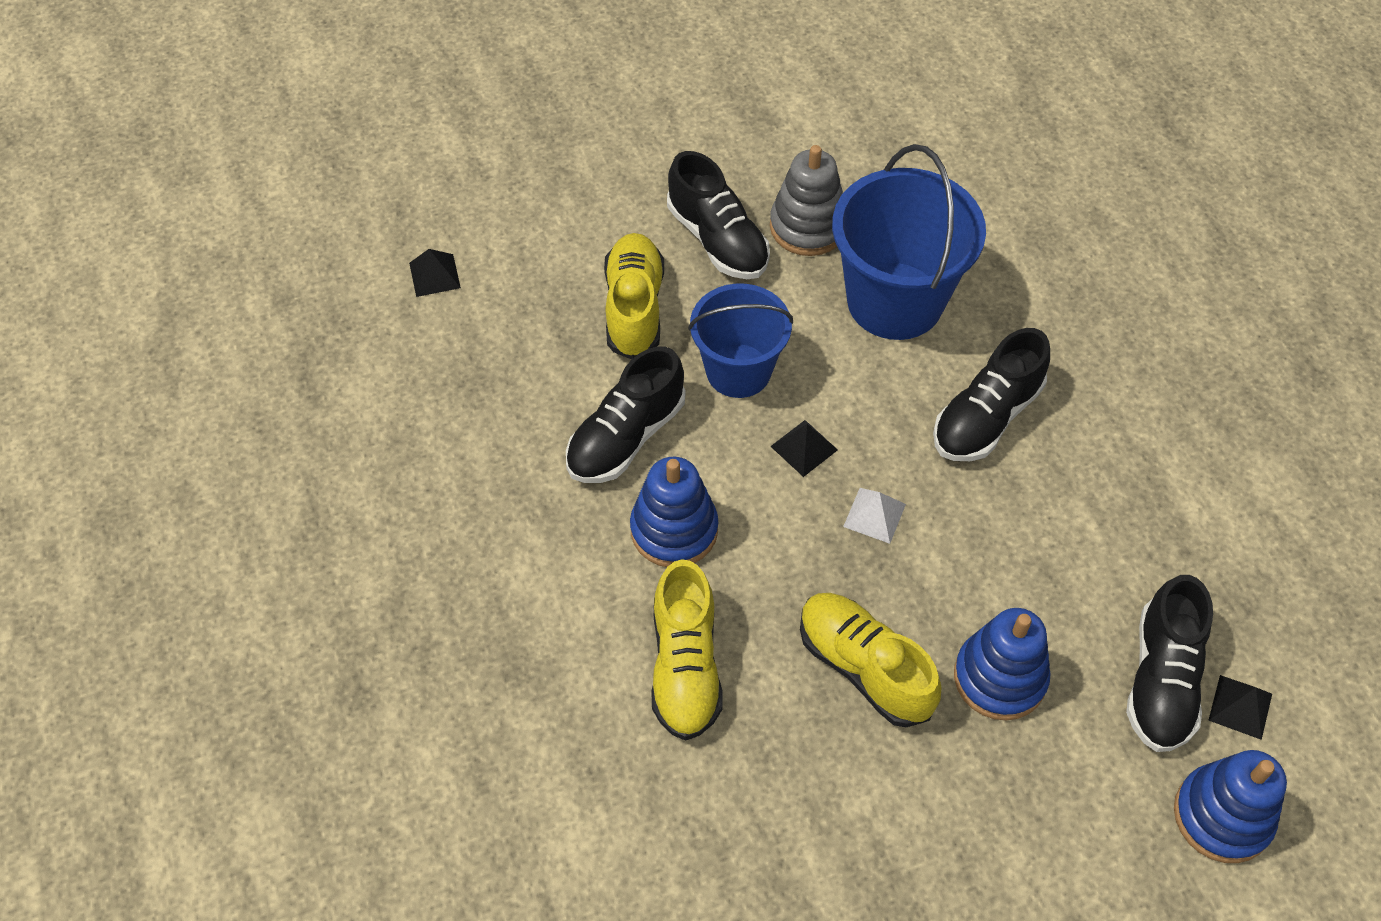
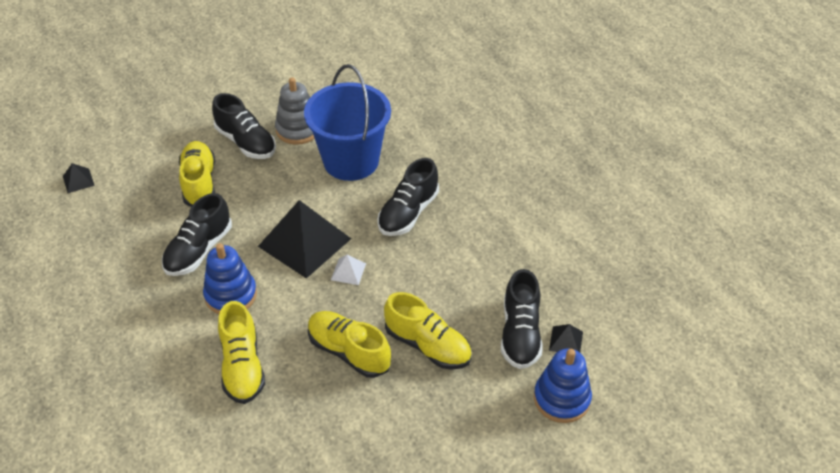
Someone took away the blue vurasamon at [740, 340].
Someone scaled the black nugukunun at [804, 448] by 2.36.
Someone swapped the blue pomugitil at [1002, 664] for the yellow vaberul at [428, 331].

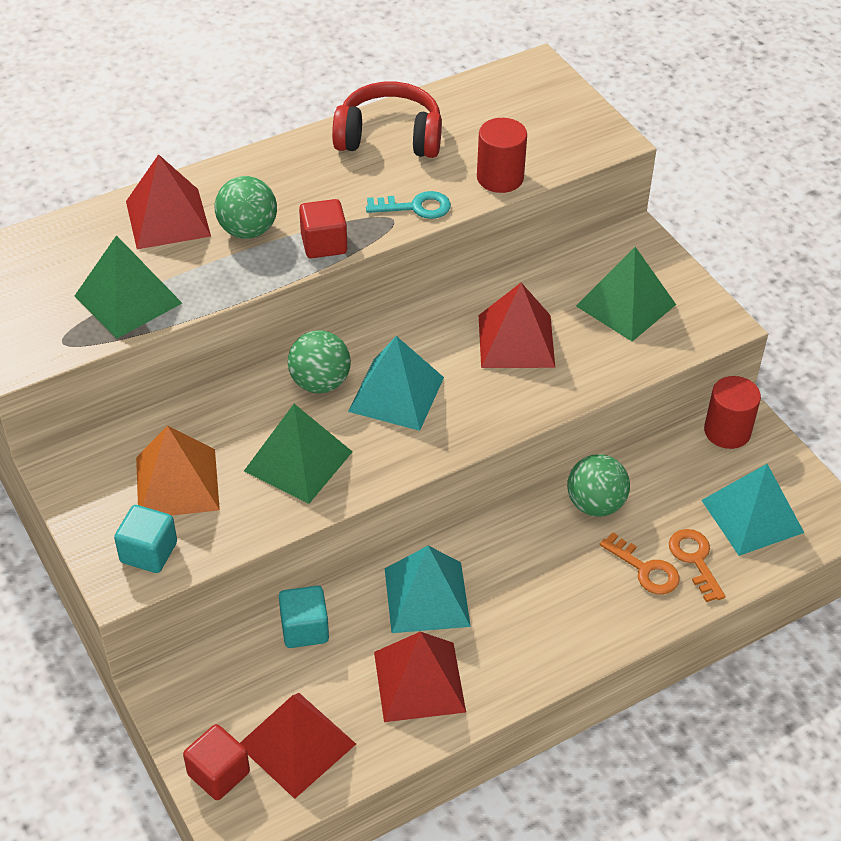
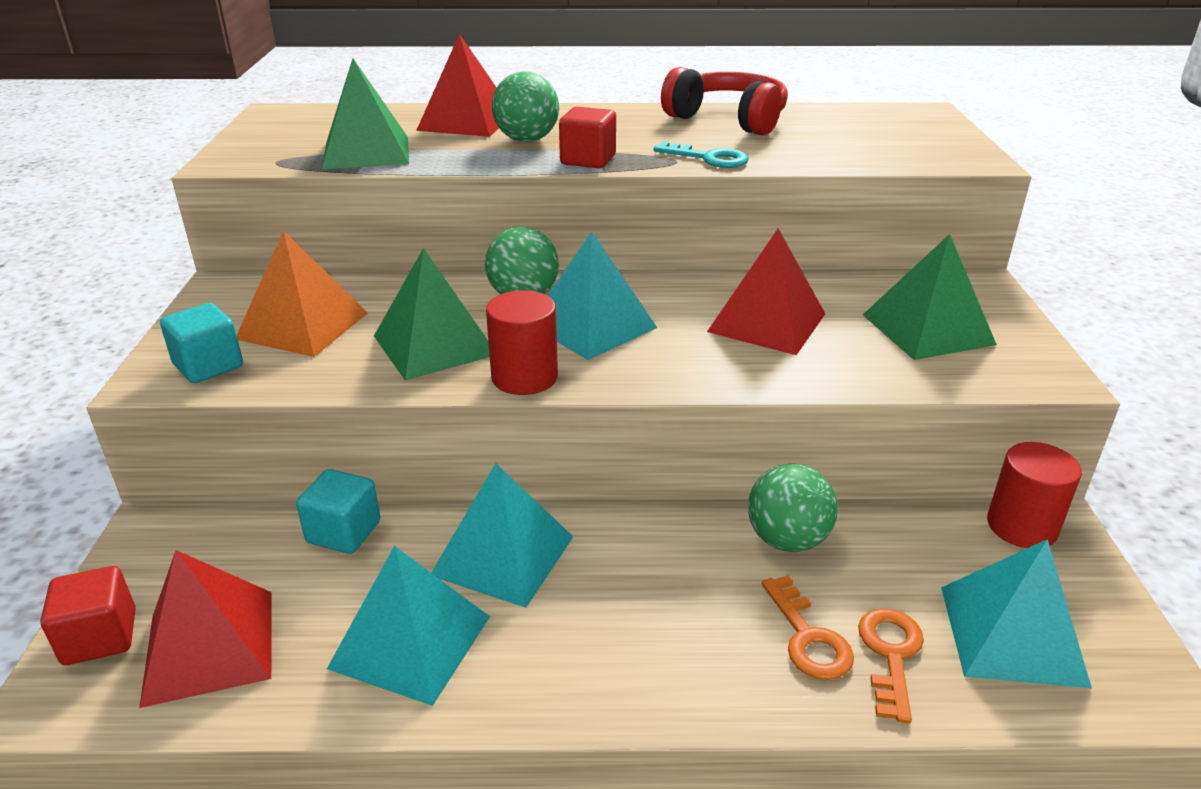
Someone carried the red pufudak from [502, 155] to [522, 342].
Someone repainted the red nugukunun at [420, 676], which became the turquoise nugukunun at [408, 626].

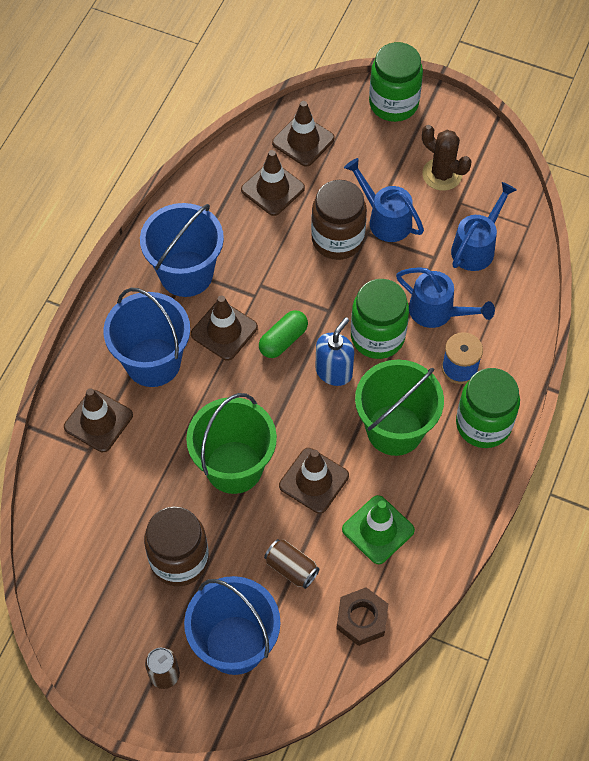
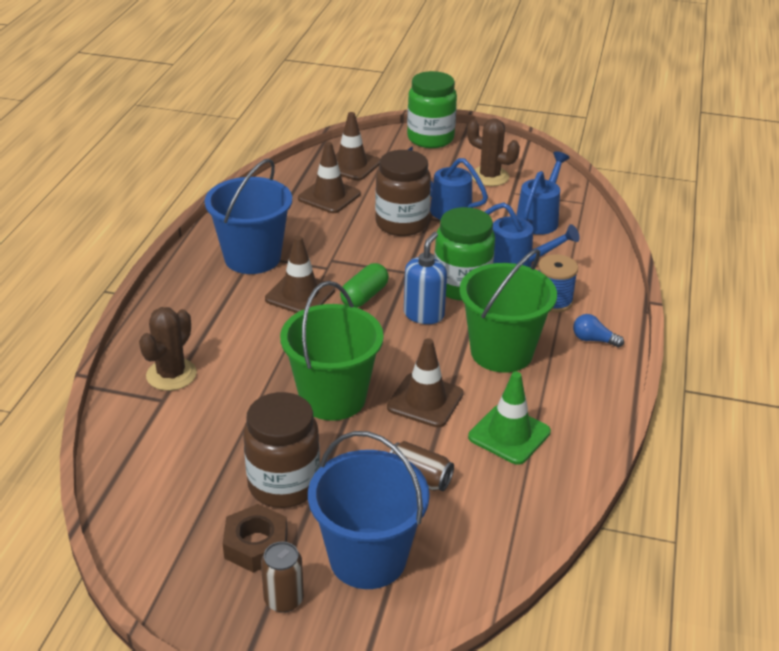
Someone took away the blue vurasamon at [146, 337].
Someone swapped the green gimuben at [488, 408] for the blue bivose at [598, 330].
Someone swapped the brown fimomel at [98, 420] for the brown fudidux at [168, 349].
Someone carried the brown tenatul from [362, 616] to [255, 538].

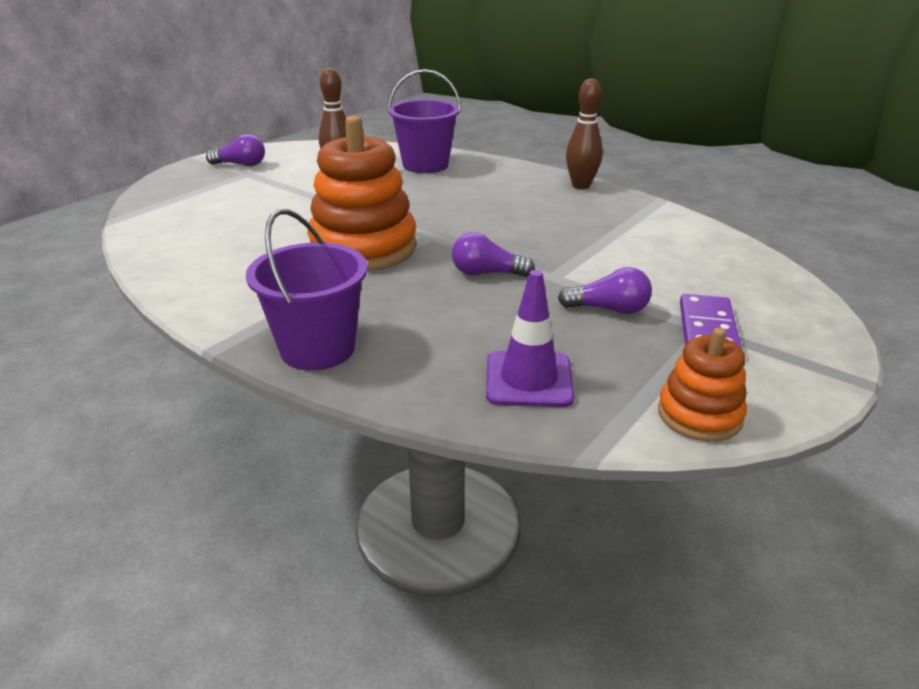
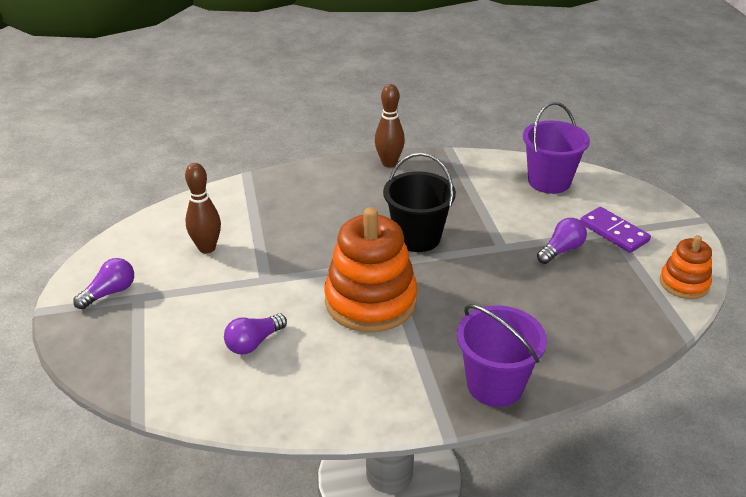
Someone carried the purple vurasamon from [424, 121] to [556, 148].
Someone carried the purple bivose from [493, 254] to [255, 333].
Someone took away the purple fimomel at [530, 338].
Someone put down the black vurasamon at [419, 202].

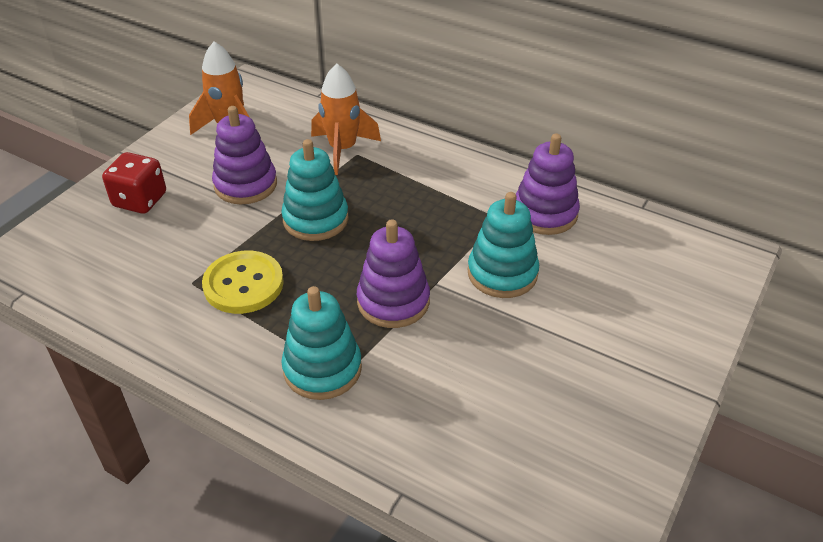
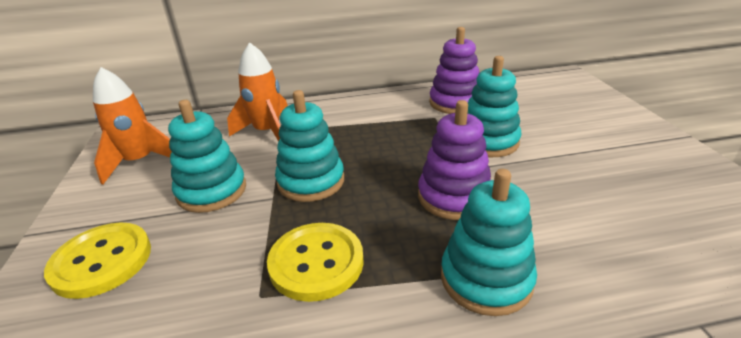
Someone repainted the purple pomugitil at [244, 155], which became the turquoise pomugitil at [207, 156].
Someone swapped the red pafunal at [134, 183] for the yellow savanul at [97, 261].

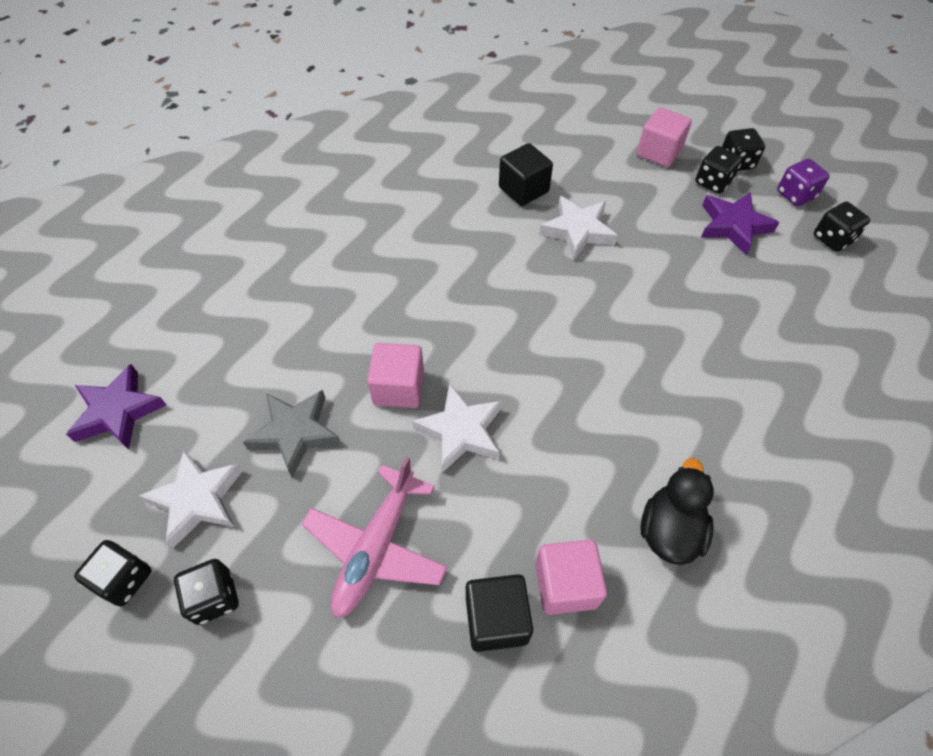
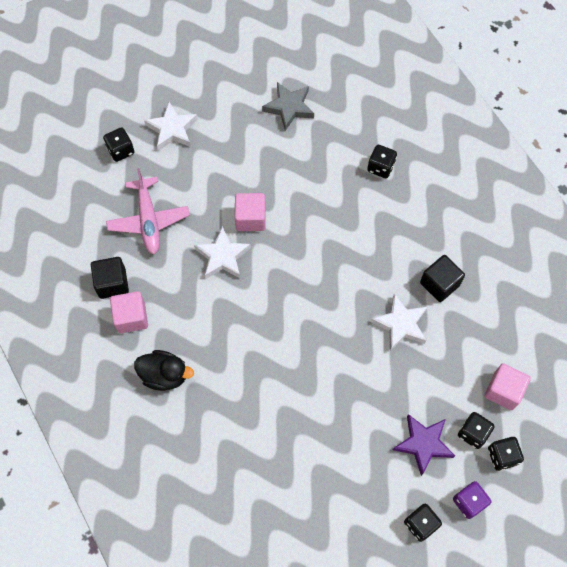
Someone took away the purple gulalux at [116, 407].
Someone carried the grey gulalux from [292, 434] to [288, 106].
Someone rotated the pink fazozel at [375, 537] by 120 degrees counterclockwise.
Someone carried the black pafunal from [112, 573] to [382, 161].

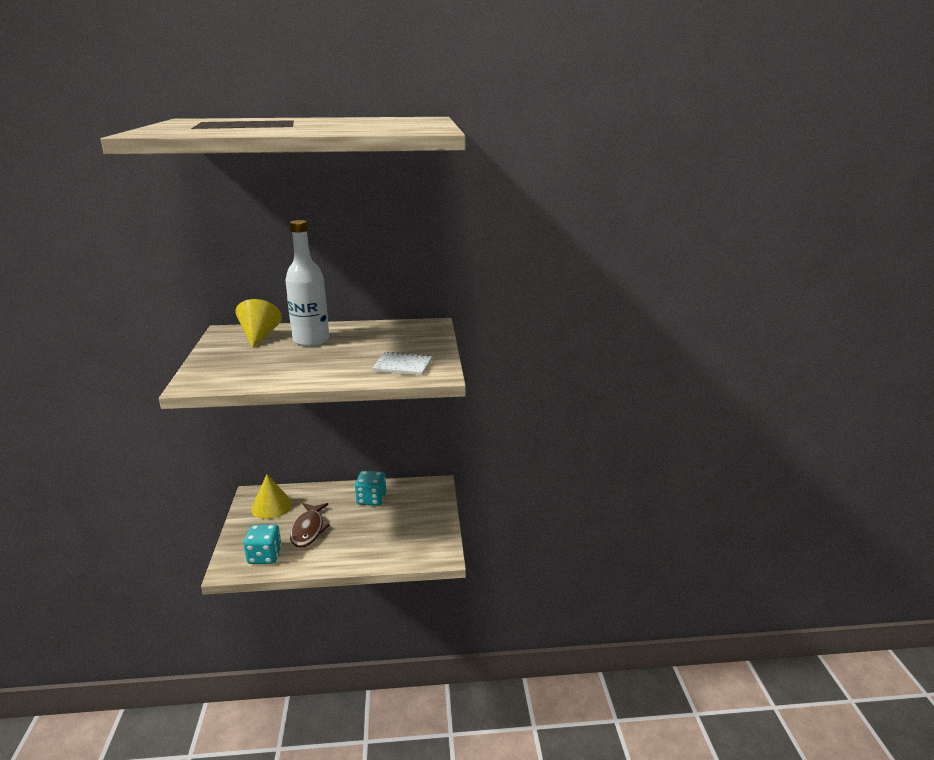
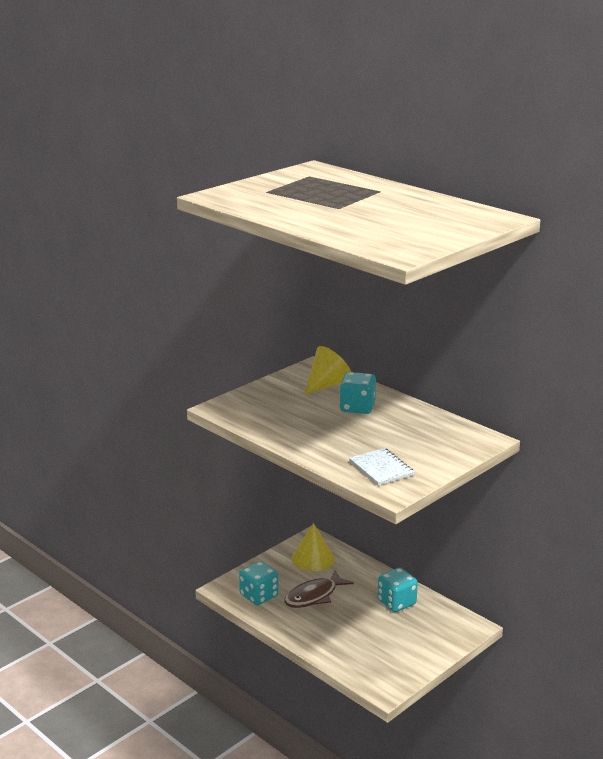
Someone swapped the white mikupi at [307, 283] for the turquoise pafunal at [358, 393].

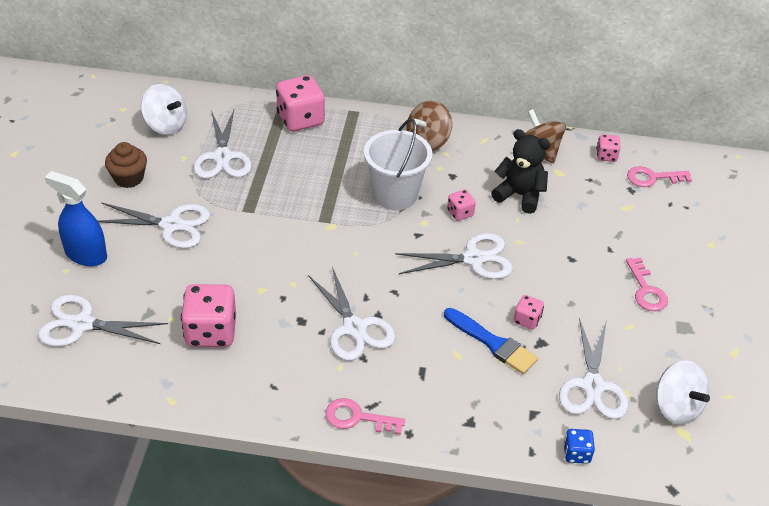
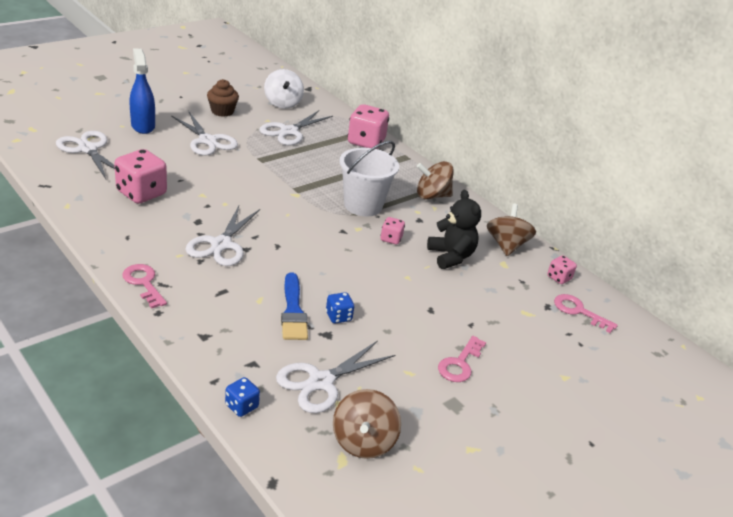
Someone took away the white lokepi at [454, 256].
Someone repainted the pink pafunal at [529, 312], which became the blue pafunal at [340, 307].
Someone repainted the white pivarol at [683, 392], which became the brown pivarol at [367, 424].

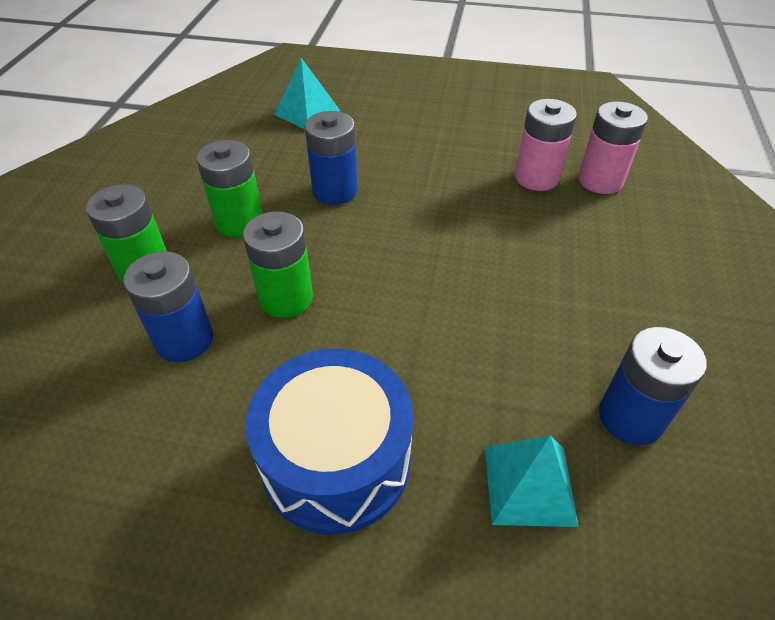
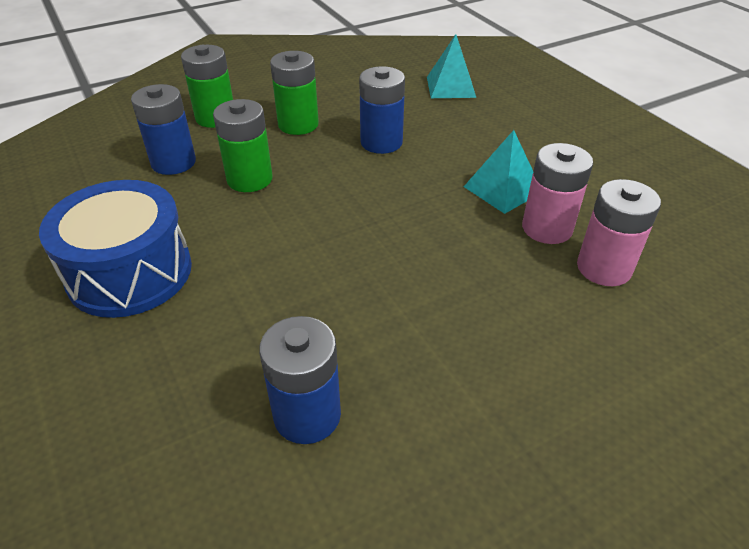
Someone carried the turquoise nugukunun from [532, 481] to [499, 172].

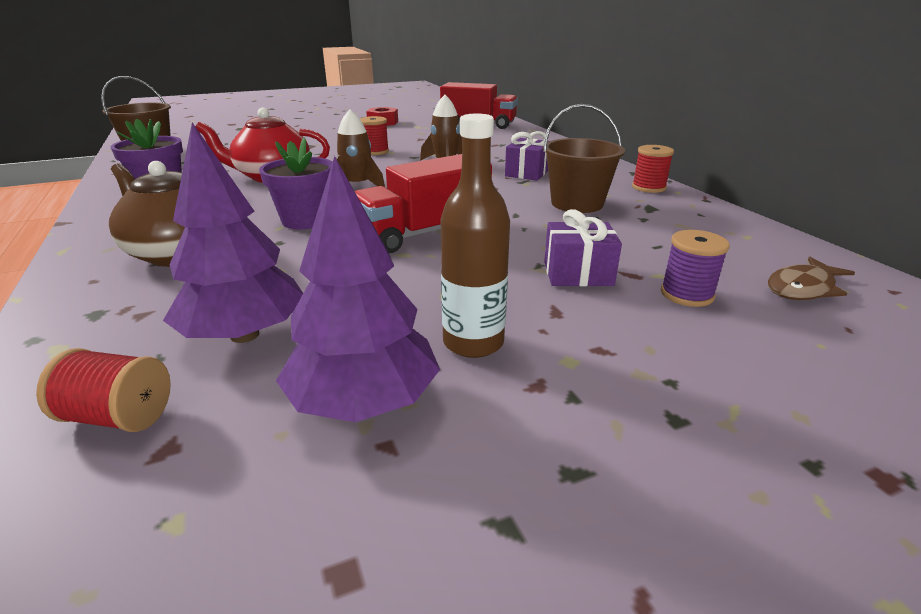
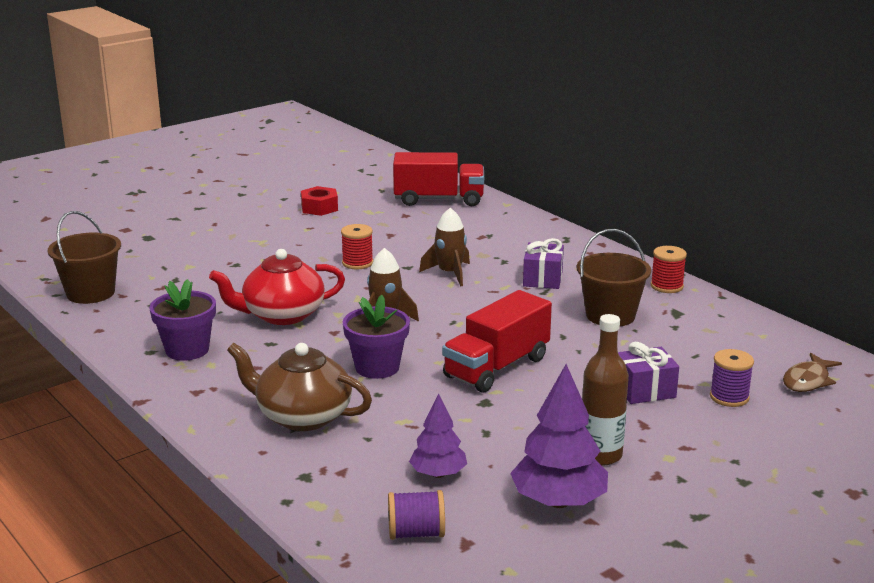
Someone scaled the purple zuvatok at [233, 233] by 0.61.
Someone repainted the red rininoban at [103, 390], which became the purple rininoban at [416, 515].

